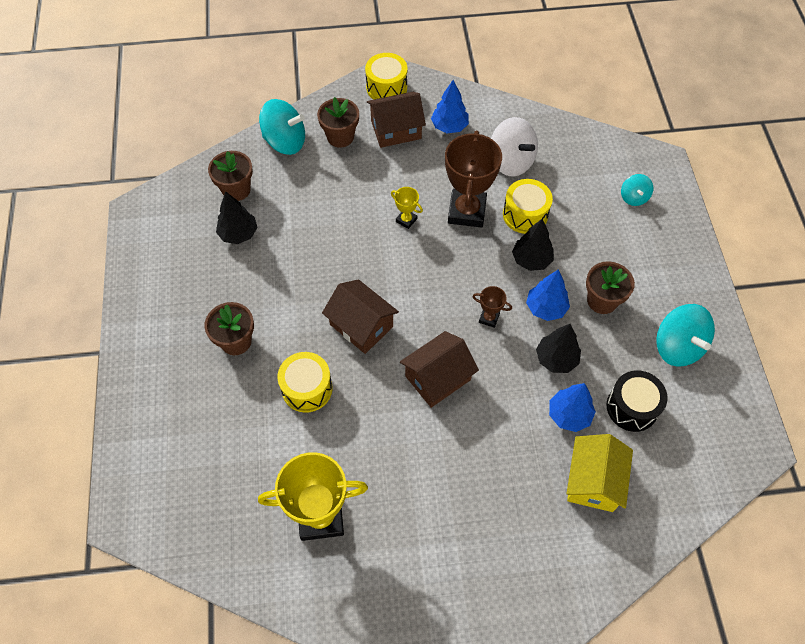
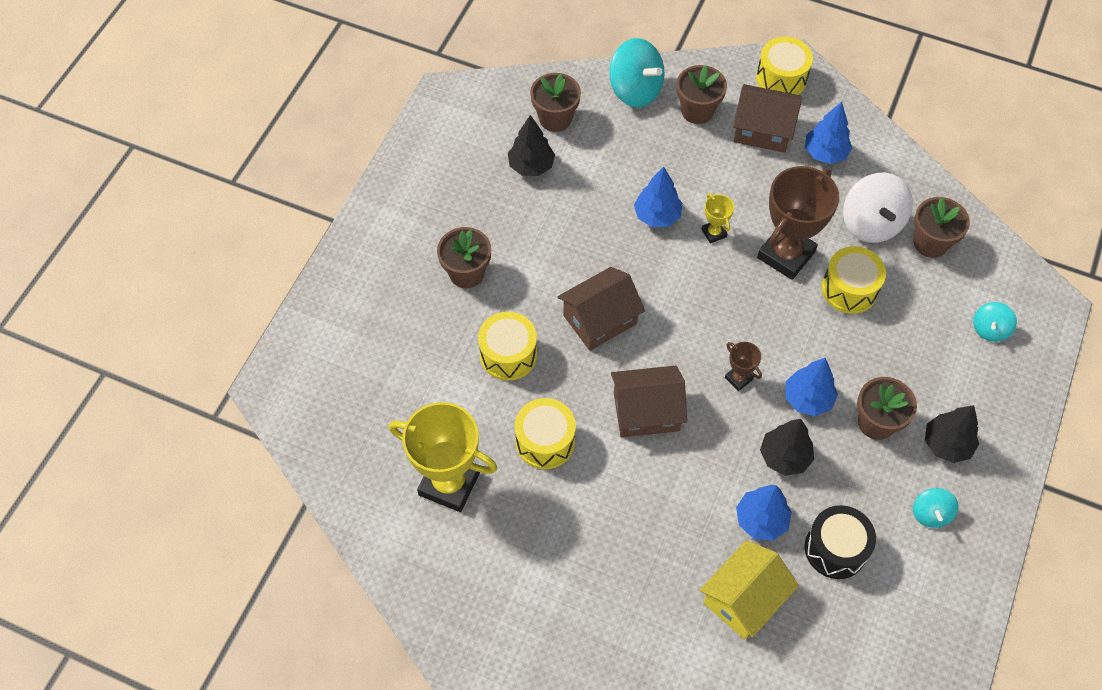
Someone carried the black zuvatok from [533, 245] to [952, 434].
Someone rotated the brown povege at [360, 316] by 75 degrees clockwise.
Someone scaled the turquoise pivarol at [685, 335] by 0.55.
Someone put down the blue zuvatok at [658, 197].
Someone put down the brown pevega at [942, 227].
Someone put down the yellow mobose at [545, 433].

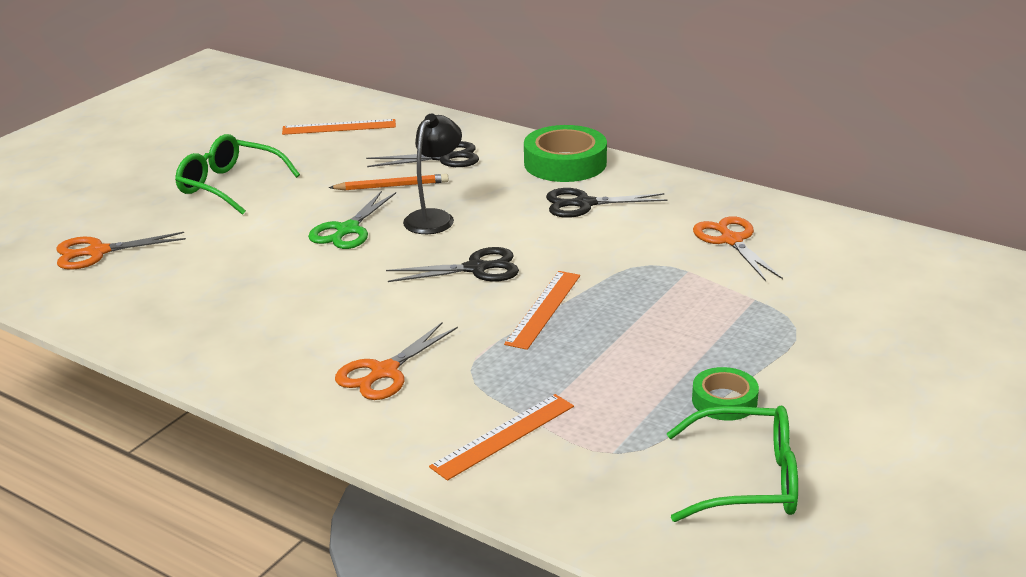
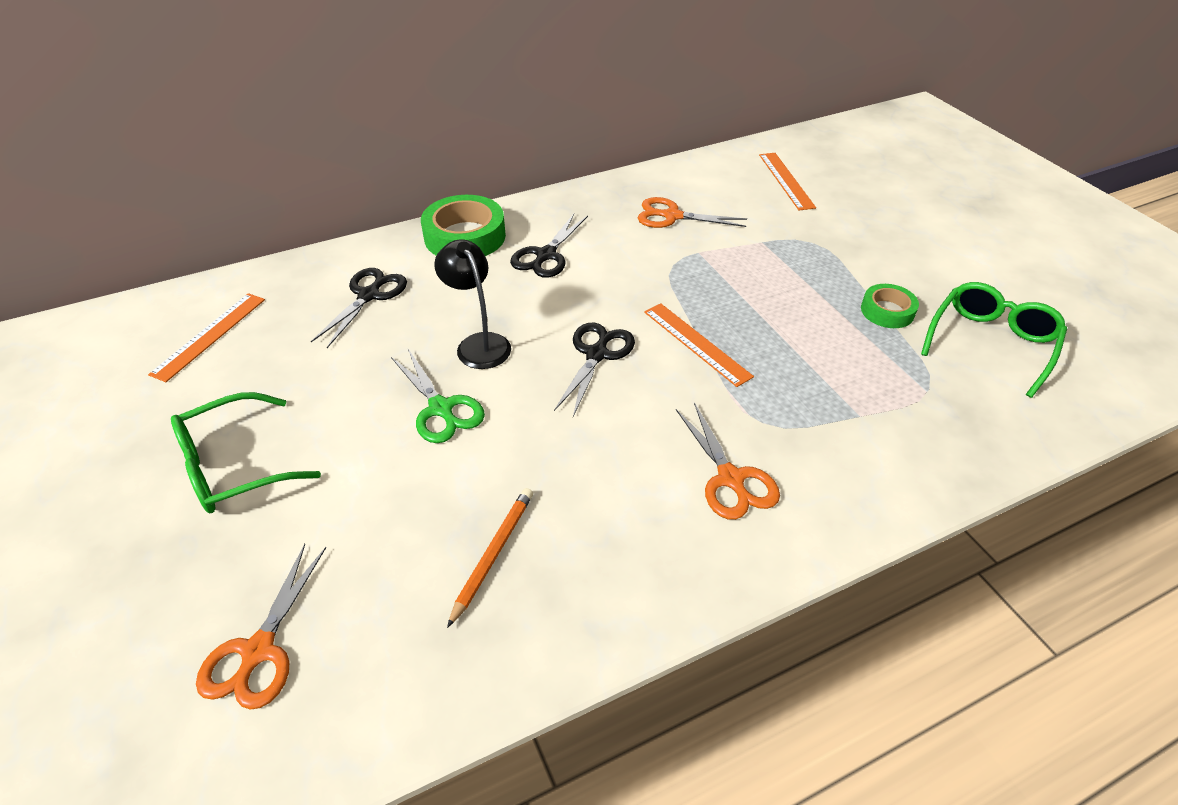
Someone carried the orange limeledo from [388, 182] to [490, 558].
Someone carried the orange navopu from [501, 437] to [787, 181].

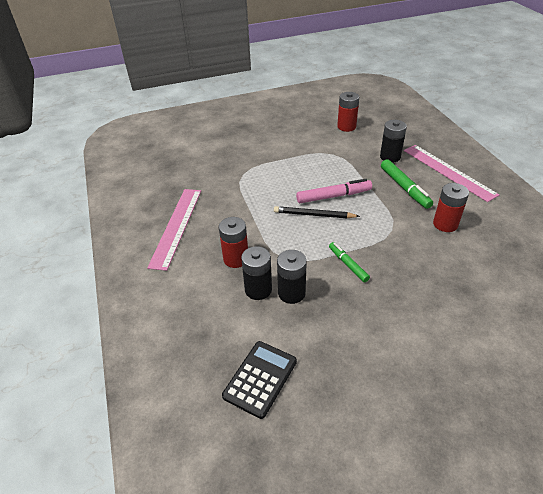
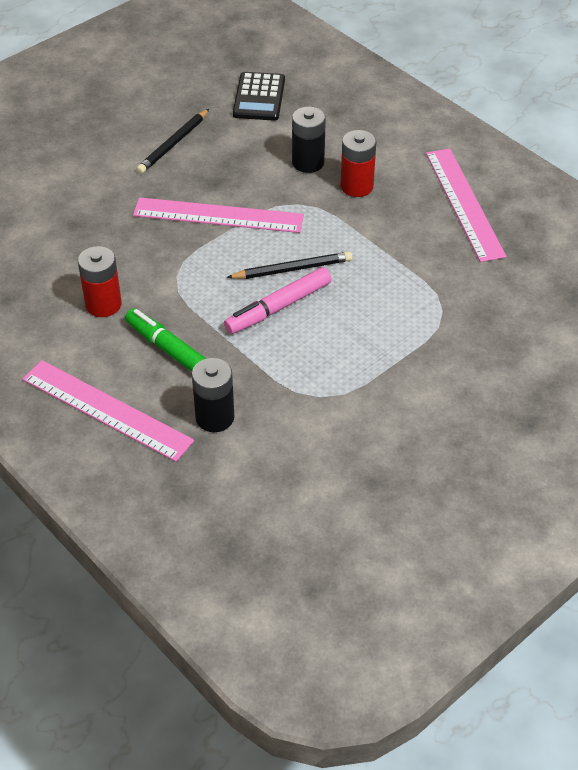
Someone took away the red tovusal at [348, 112].
Someone swapped the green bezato at [349, 262] for the pink navopu at [218, 215].
Someone took away the black tovusal at [292, 277].
Someone put down the black limeledo at [172, 141].

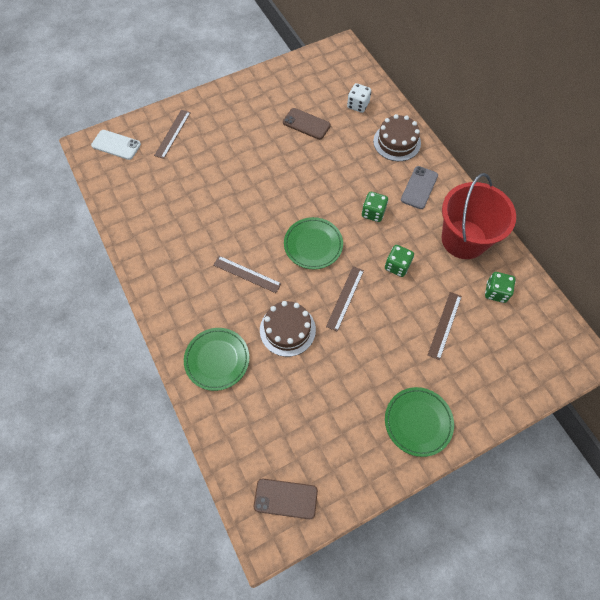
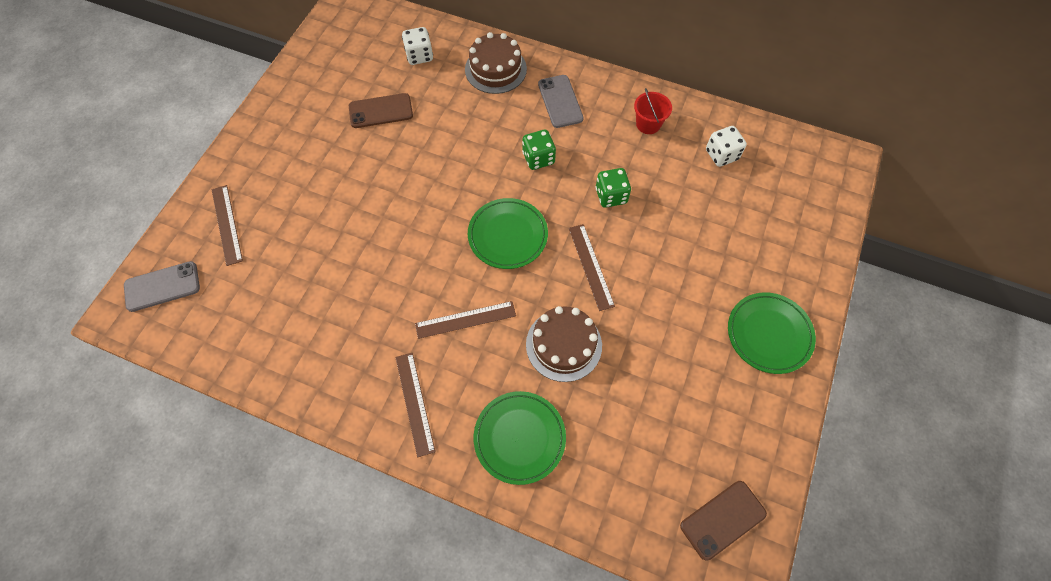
Someone repainted the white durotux at [116, 145], which became the grey durotux at [162, 286].
Someone scaled the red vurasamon at [478, 216] by 0.44.
Someone repainted the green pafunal at [500, 287], which became the white pafunal at [726, 146].
Someone carried the brown navopu from [445, 326] to [415, 405].

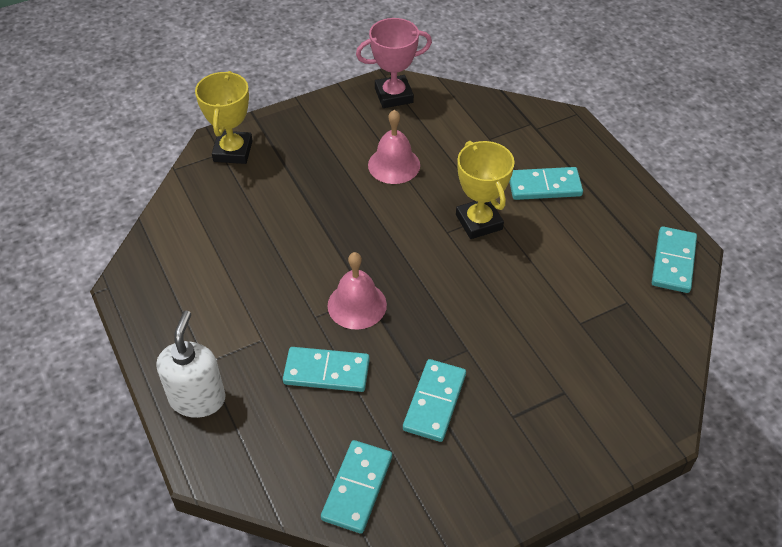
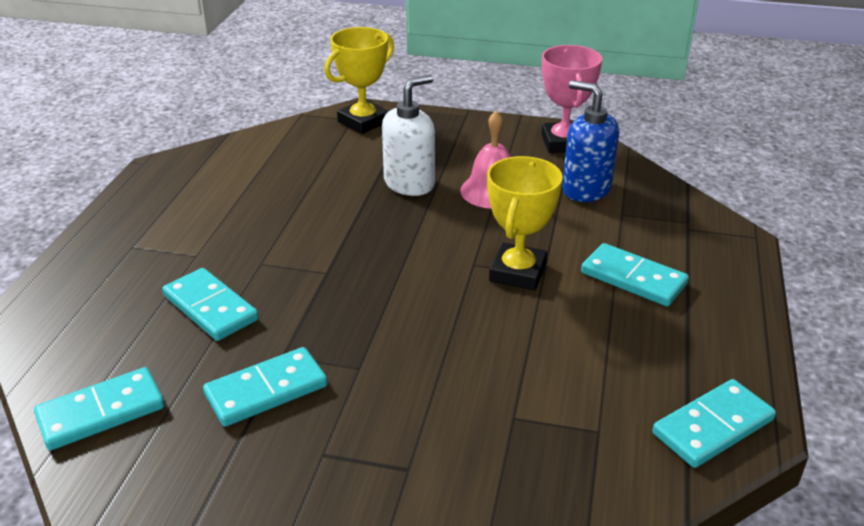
Someone rotated the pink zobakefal at [394, 63] by 60 degrees clockwise.
Someone took away the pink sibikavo at [357, 290].
Someone carried the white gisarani from [191, 364] to [408, 135].
Someone put down the blue gisarani at [590, 141].

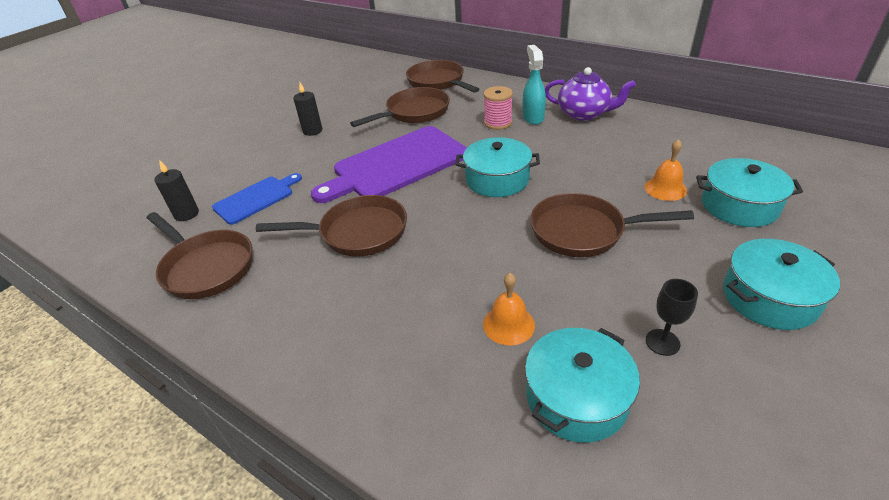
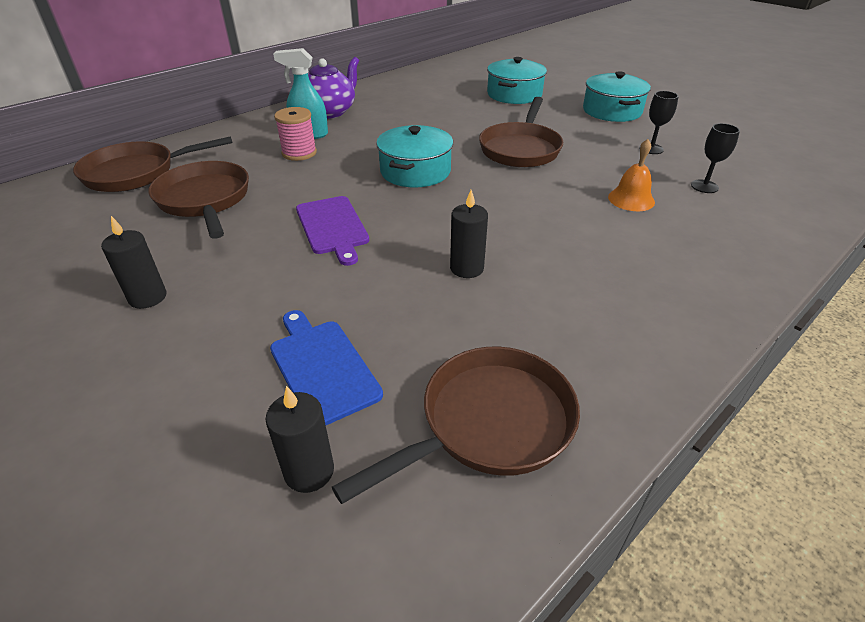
Someone scaled the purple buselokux at [389, 164] by 0.54.
Someone took away the orange sibikavo at [665, 170].
Someone swapped the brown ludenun at [331, 226] for the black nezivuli at [469, 234].
Someone swapped the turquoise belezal at [582, 385] for the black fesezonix at [715, 158].

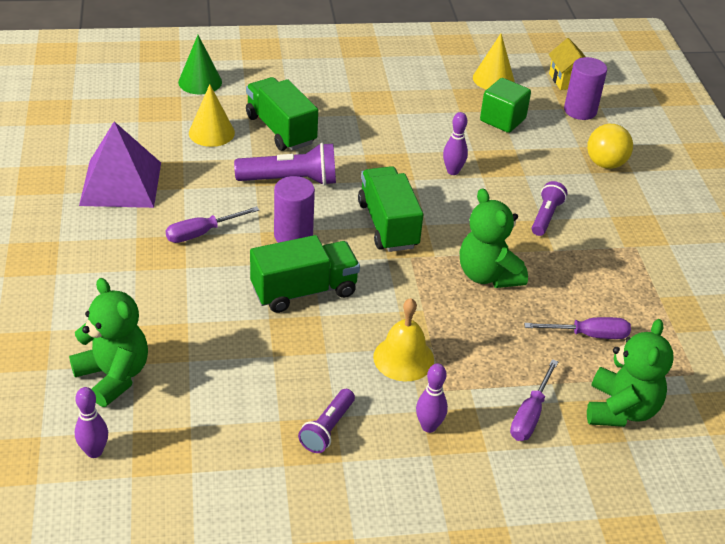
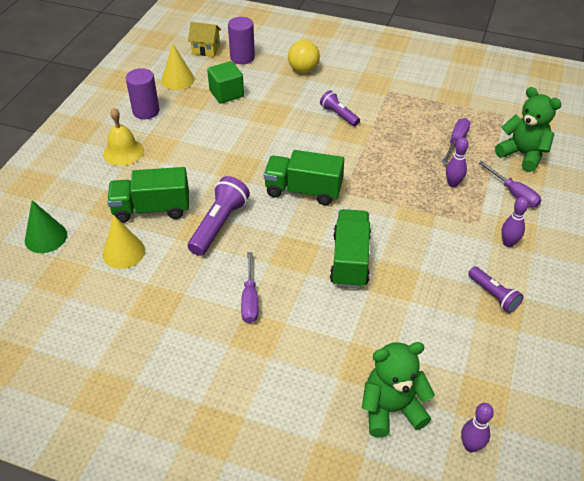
Someone carried the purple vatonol from [455, 143] to [457, 162].
Someone took away the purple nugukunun at [120, 164].
Someone carried the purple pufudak from [294, 209] to [142, 93].
Someone took away the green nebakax at [494, 238].
Someone carried the yellow sibikavo from [403, 339] to [123, 136].

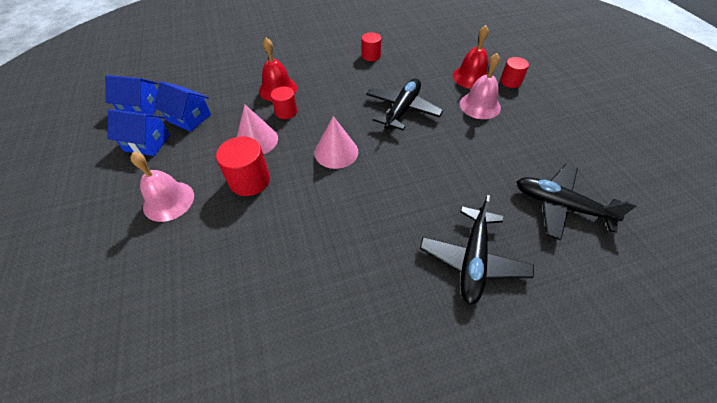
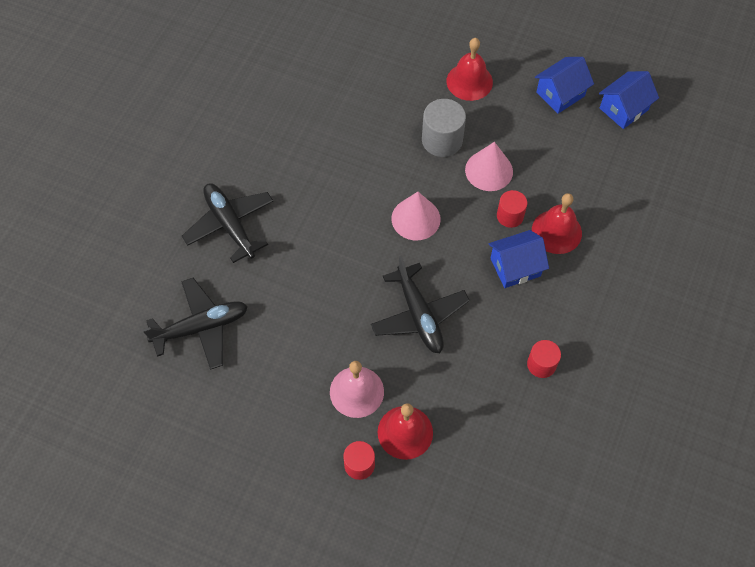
Someone carried the blue povege from [182, 106] to [519, 259].
Someone repainted the red pufudak at [243, 166], which became the grey pufudak at [444, 128].
Someone repainted the pink sibikavo at [162, 187], which became the red sibikavo at [470, 69].

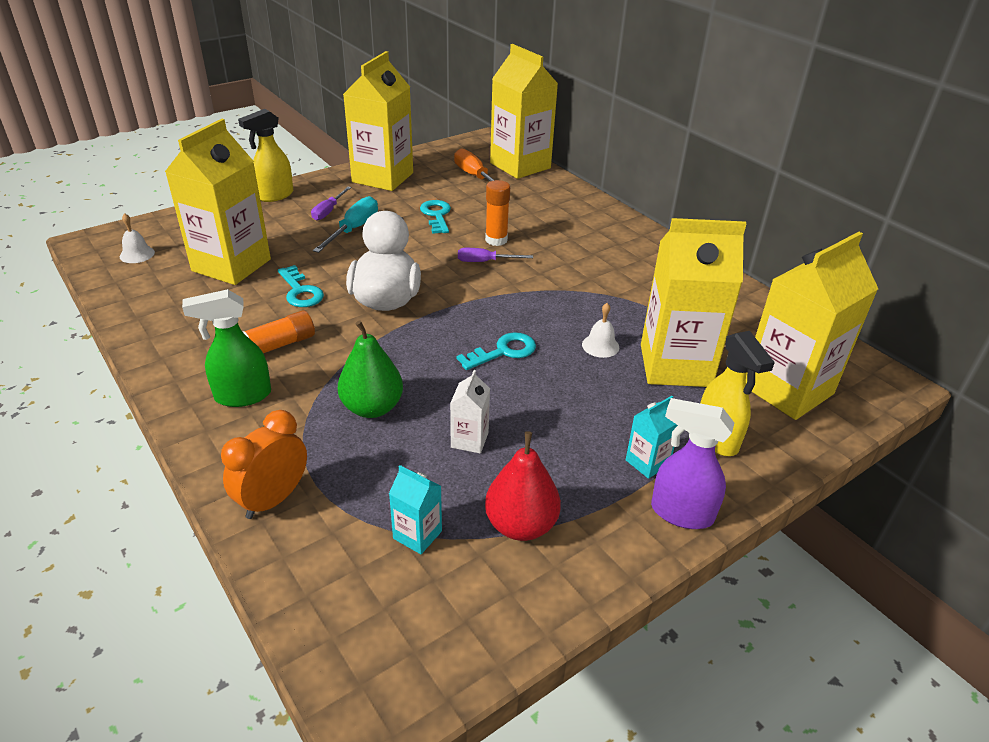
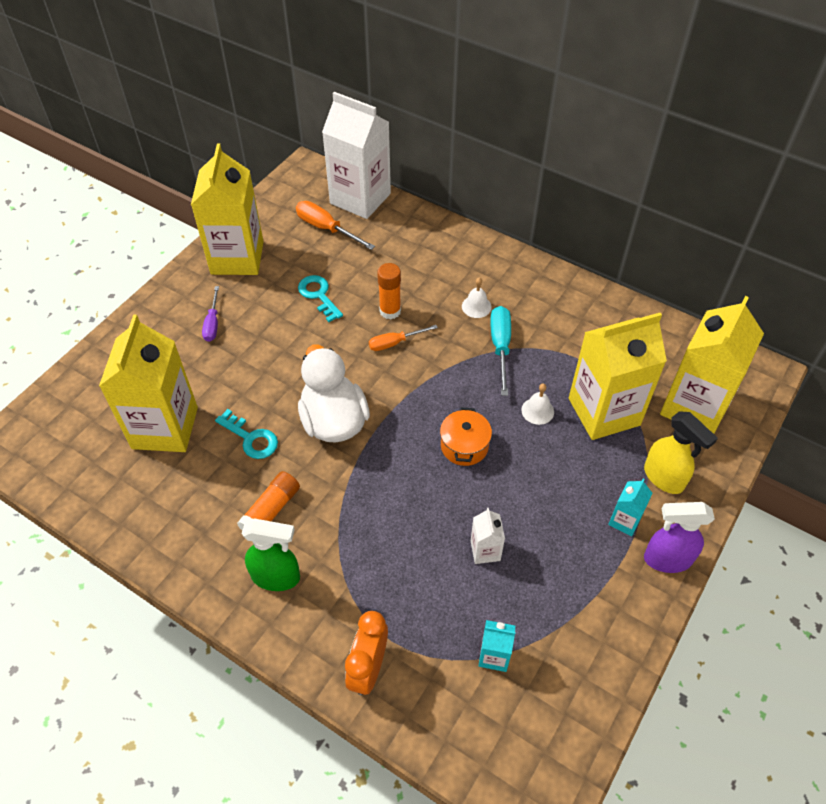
Someone repainted the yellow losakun at [524, 111], which became the white losakun at [356, 155].
Someone took away the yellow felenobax at [265, 155].
Someone carried the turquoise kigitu from [345, 224] to [500, 351].
Someone carried the white sibikavo from [137, 238] to [477, 298].
Someone repainted the purple kigitu at [495, 255], which became the orange kigitu at [403, 338].
Someone rotated the green felenobax at [226, 348] by 135 degrees counterclockwise.
Someone took away the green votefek at [370, 369].
Someone swapped the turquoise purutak at [496, 351] for the orange belezal at [466, 436].
Someone took away the red votefek at [523, 486].

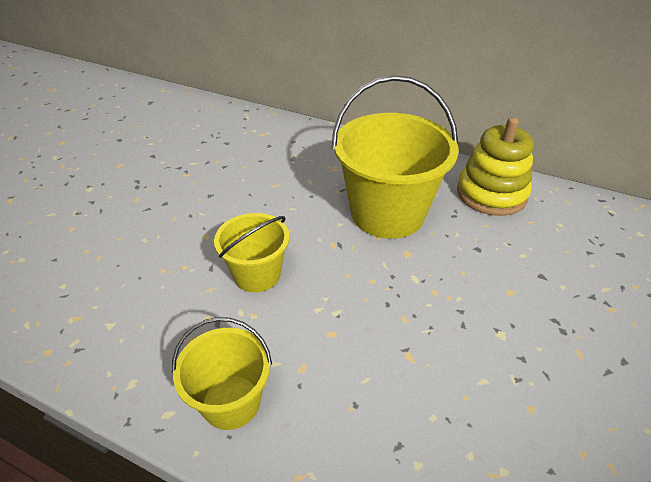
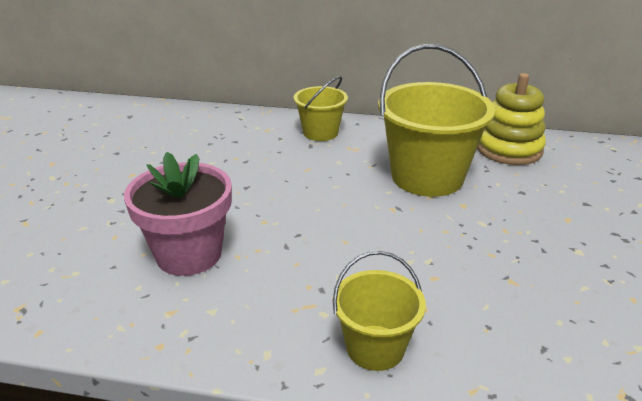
Someone carried the yellow vurasamon from [252, 252] to [321, 108].
Someone put down the pink pevega at [178, 214].

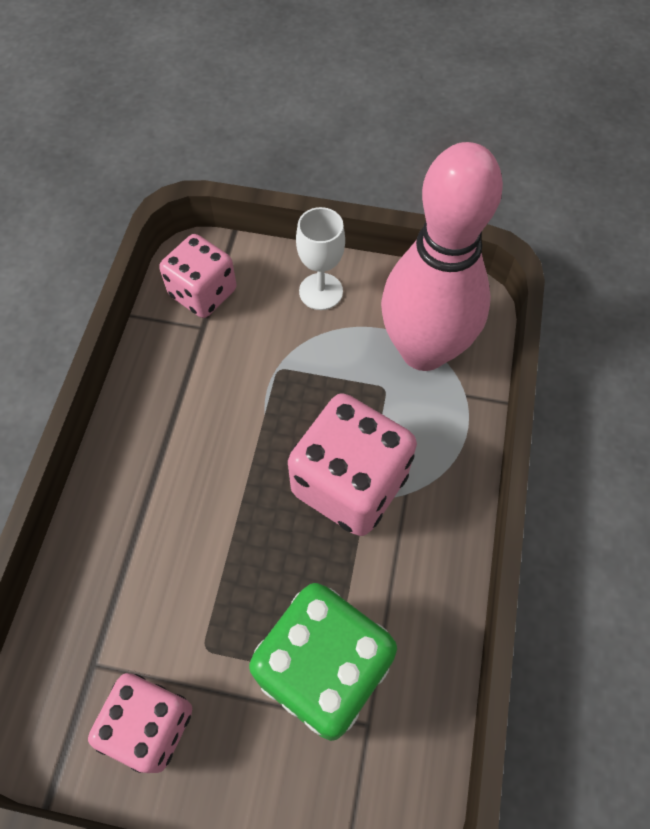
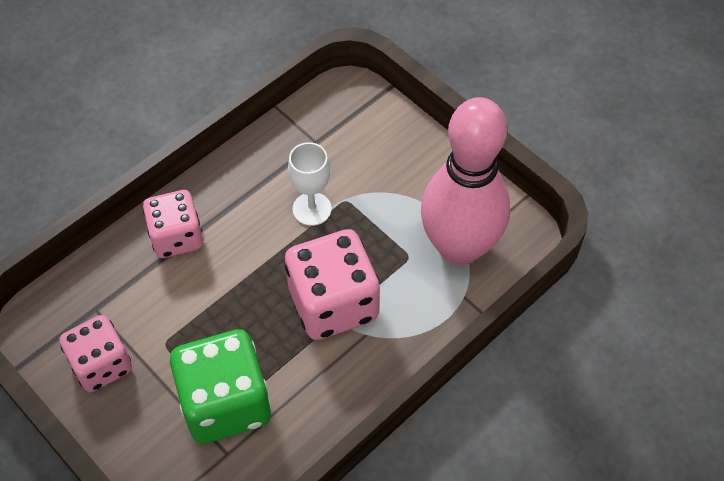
Someone carried the white fesezonix from [320, 258] to [310, 184].
Someone carried the pink pafunal from [198, 276] to [173, 224].

